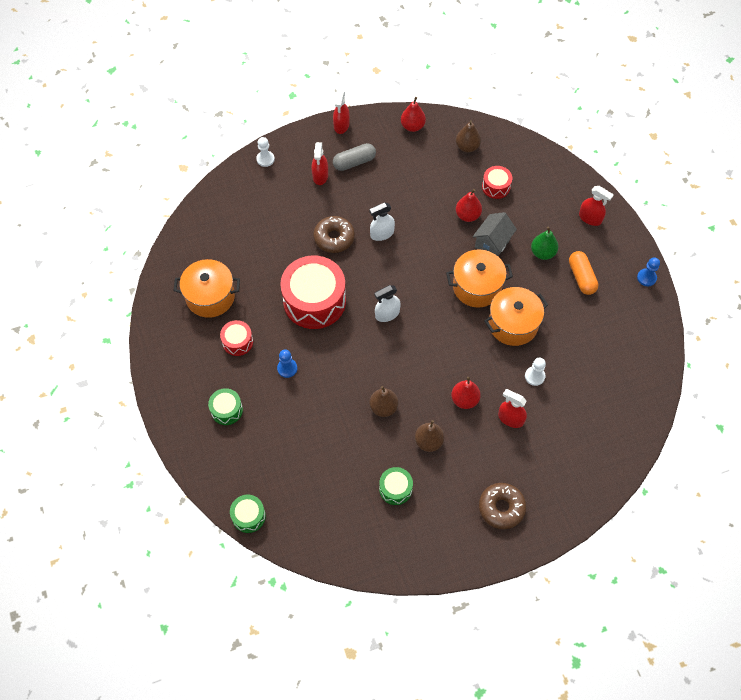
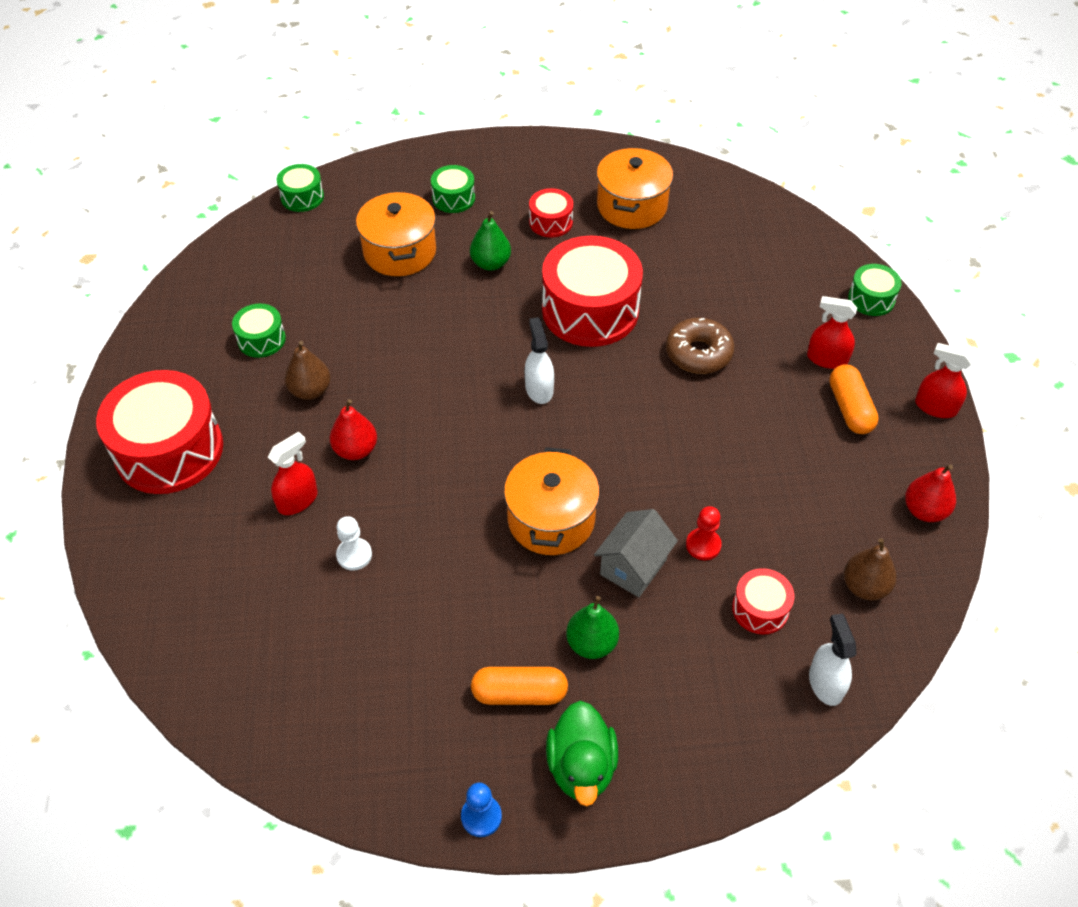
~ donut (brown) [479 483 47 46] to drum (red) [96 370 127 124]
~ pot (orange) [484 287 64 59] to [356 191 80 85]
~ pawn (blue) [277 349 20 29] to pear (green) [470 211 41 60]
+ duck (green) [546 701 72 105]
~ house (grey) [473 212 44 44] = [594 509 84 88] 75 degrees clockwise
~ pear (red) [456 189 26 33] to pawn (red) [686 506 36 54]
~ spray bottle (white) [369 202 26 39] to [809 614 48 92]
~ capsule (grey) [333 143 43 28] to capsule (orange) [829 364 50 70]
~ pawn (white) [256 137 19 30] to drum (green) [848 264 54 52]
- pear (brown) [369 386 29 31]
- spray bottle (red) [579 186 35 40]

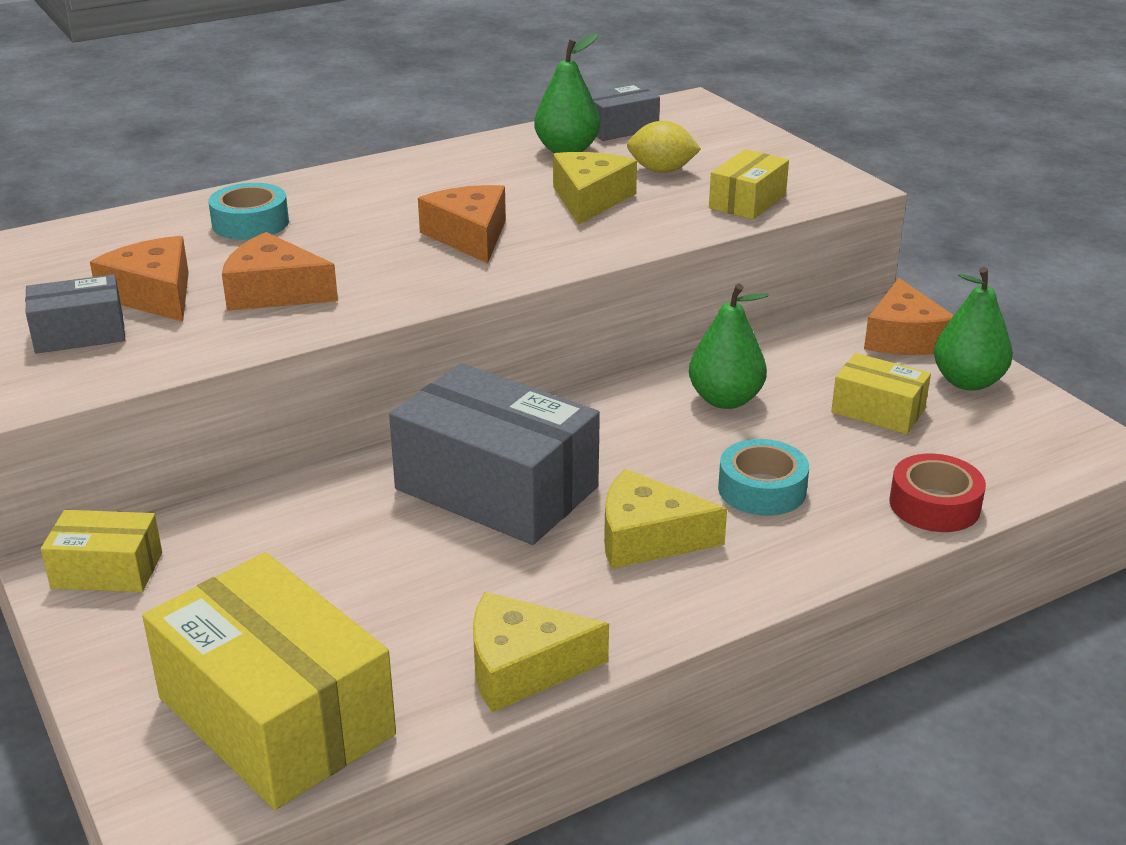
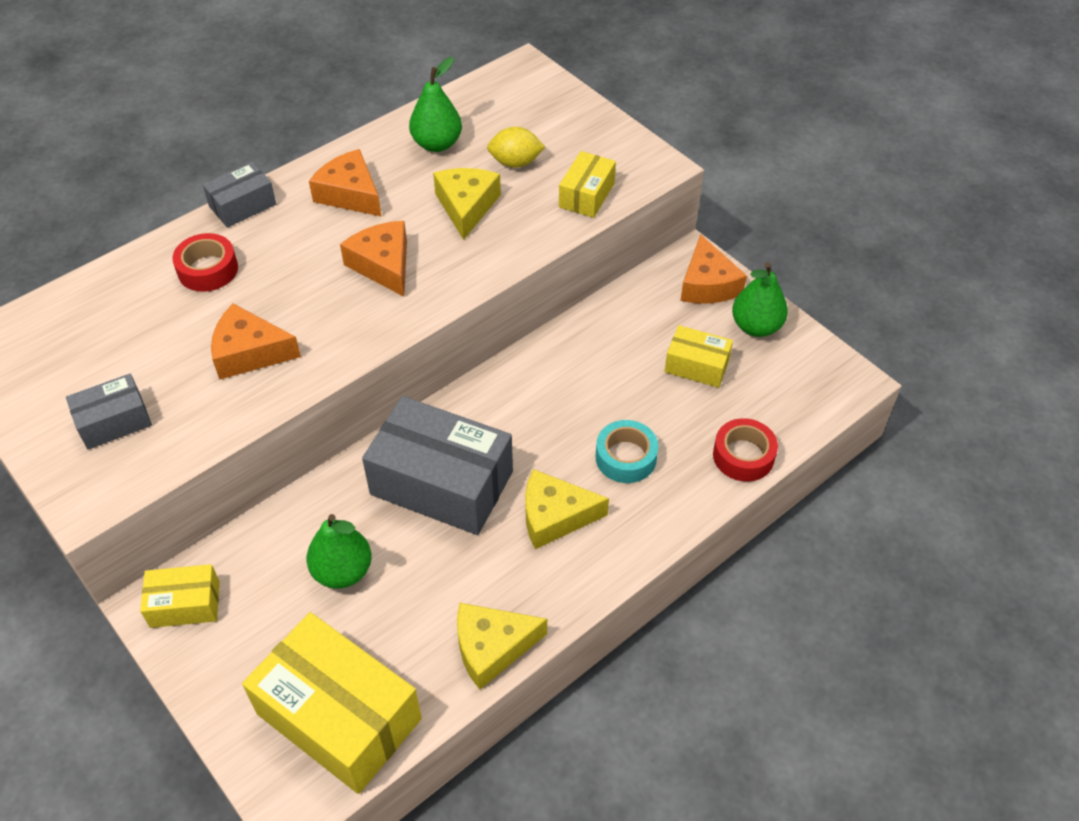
~ tape (turquoise) [208 183 81 57] to tape (red) [172 233 66 59]
~ box (grey) [590 84 70 57] to [202 162 74 66]
~ pear (green) [689 284 79 125] to [306 514 66 75]
~ cheese (orange) [90 236 99 86] to [309 149 72 67]

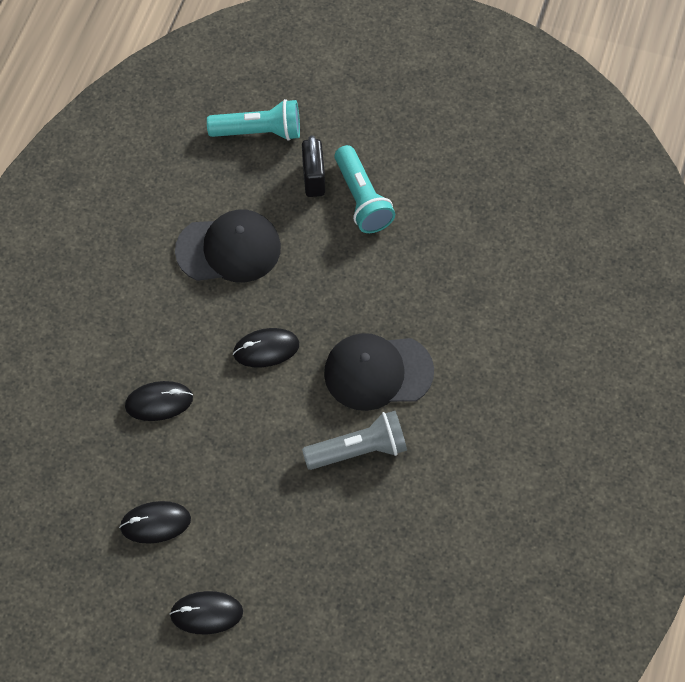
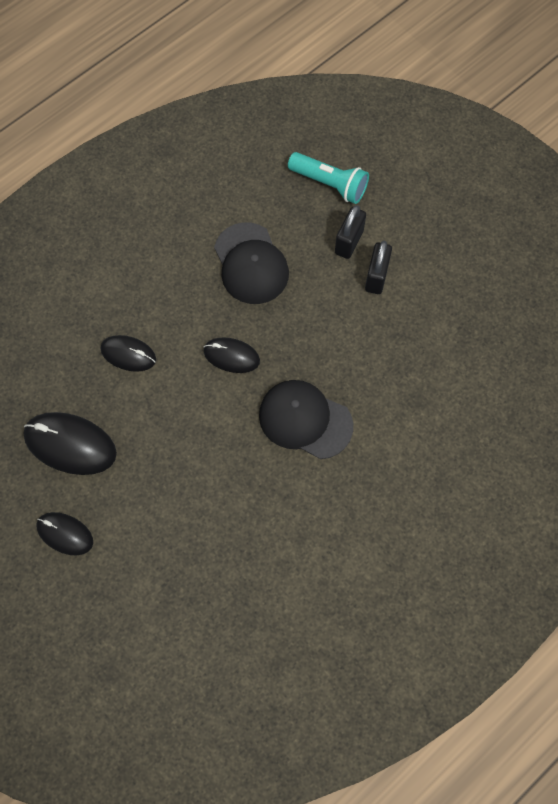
~ mouse (black) [119 501 72 43] = [24 412 93 63] x1.62
~ cap (black) [175 210 106 72] = [214 222 75 82] 45 degrees clockwise
~ flashlight (turquoise) [334 145 61 88] to padlock (black) [365 241 27 53]
- flashlight (grey) [302 411 105 59]

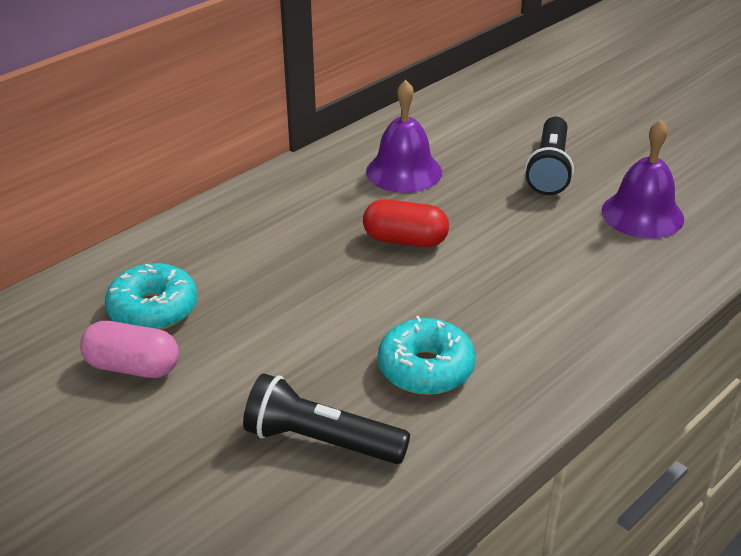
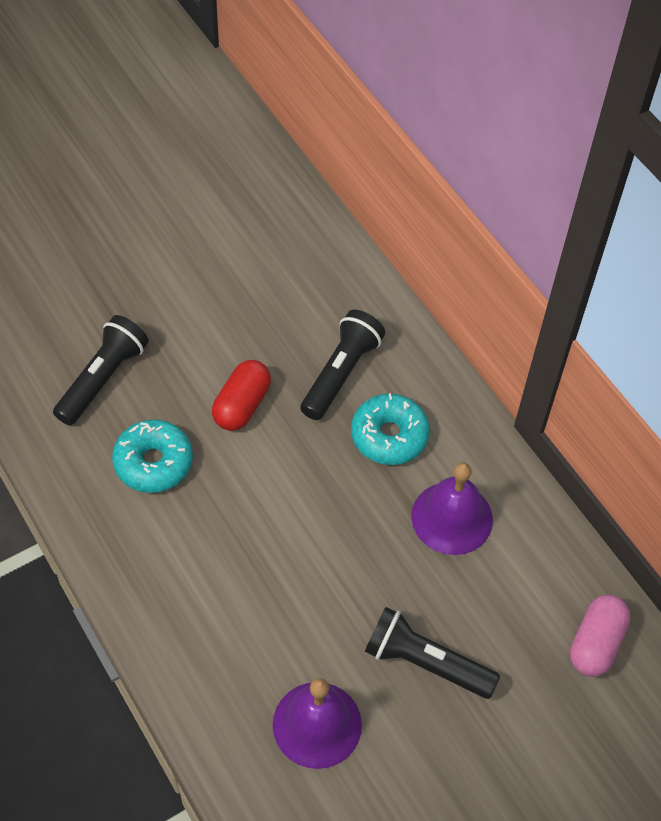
~ capsule (red) [363 199 86 48] to [212 360 59 71]
+ flashlight (black) [300 310 85 110]
~ donut (turquoise) [105 263 92 67] to [351 393 79 72]
~ capsule (pink) [80 321 99 57] to [570 595 61 82]

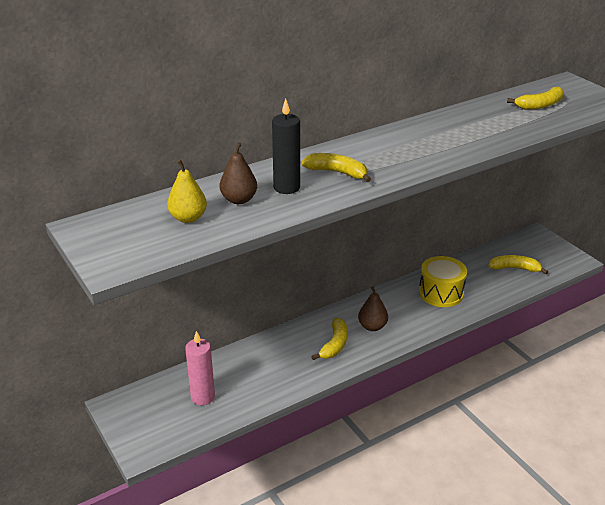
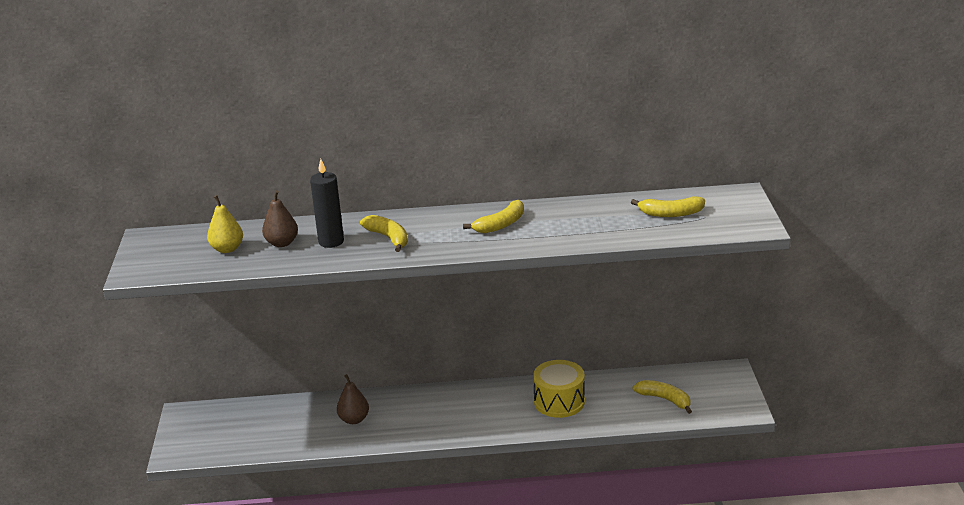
~ pear (brown) [358 286 30 45] to [337 374 32 50]
~ banana (yellow) [311 318 37 42] to [463 200 61 33]
- candle (pink) [185 331 30 74]

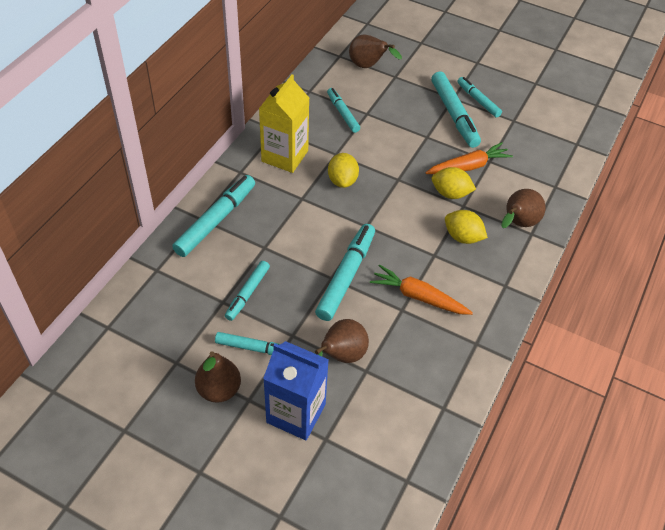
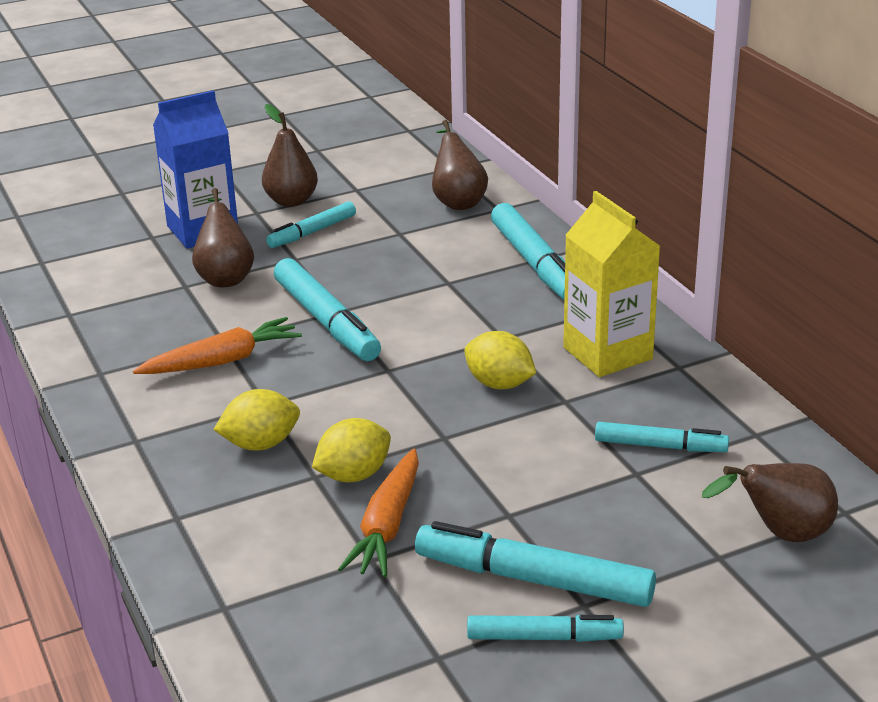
~ pear (brown) [501 189 45 39] to [432 120 56 90]
- marker (turquoise) [225 261 45 60]

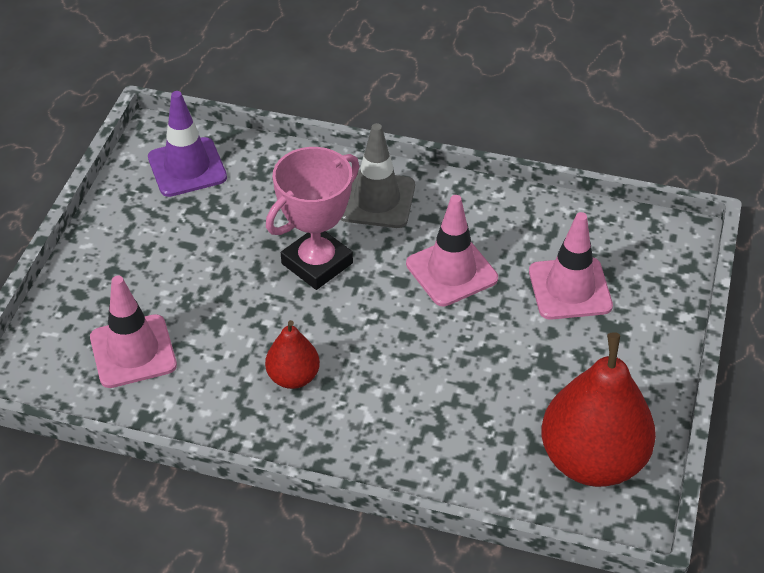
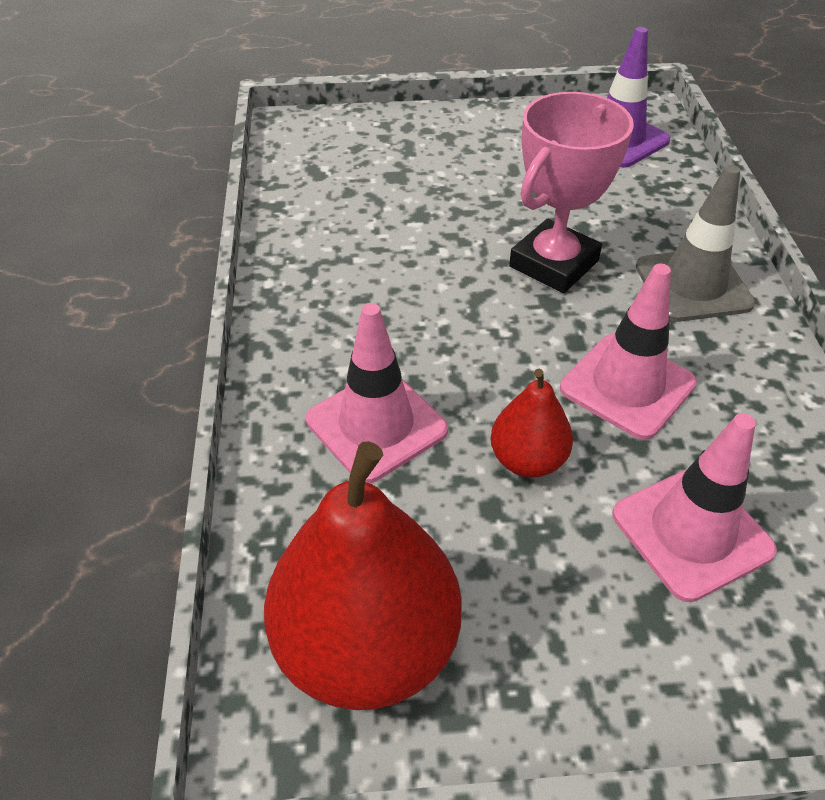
~ traffic cone (pink) [90 276 87 112] to [306 303 142 180]
~ pear (red) [265 320 55 69] to [491 369 82 109]
~ trophy (pink) [266 147 94 143] = [509 92 125 201] 75 degrees counterclockwise

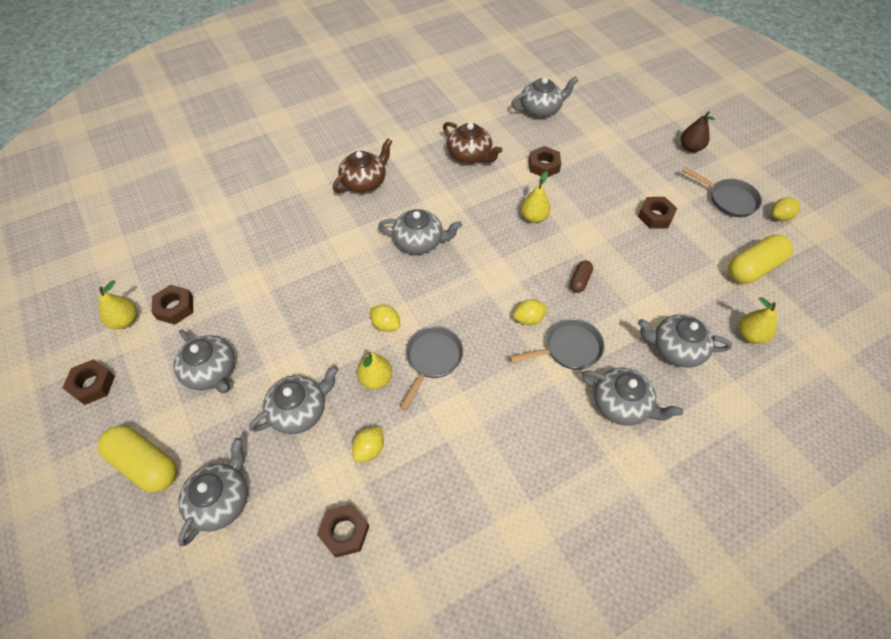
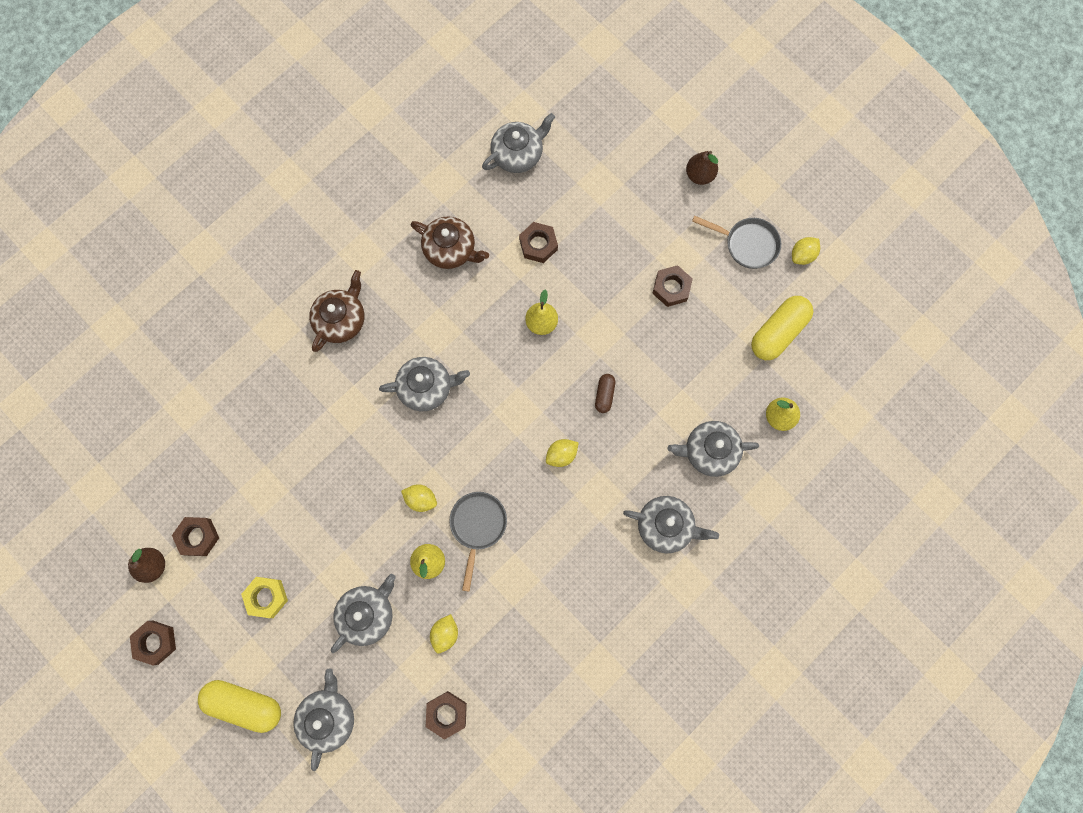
~ pear (yellow) [99 280 38 49] to pear (brown) [128 548 37 35]
~ teapot (grey) [174 329 61 64] to nut (yellow) [241 577 47 41]
- pan (grey) [510 319 94 51]

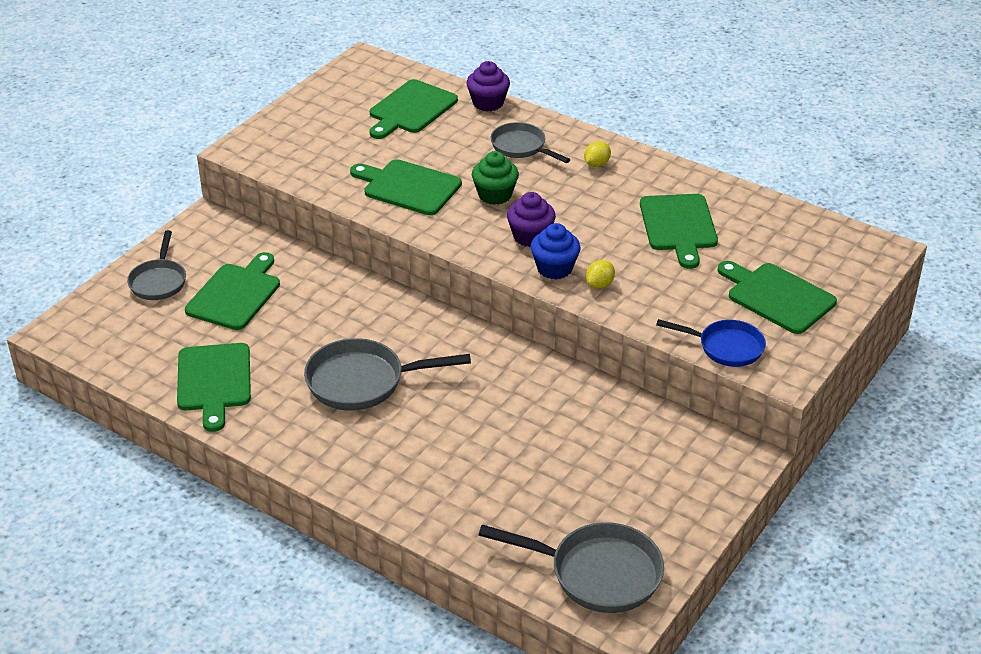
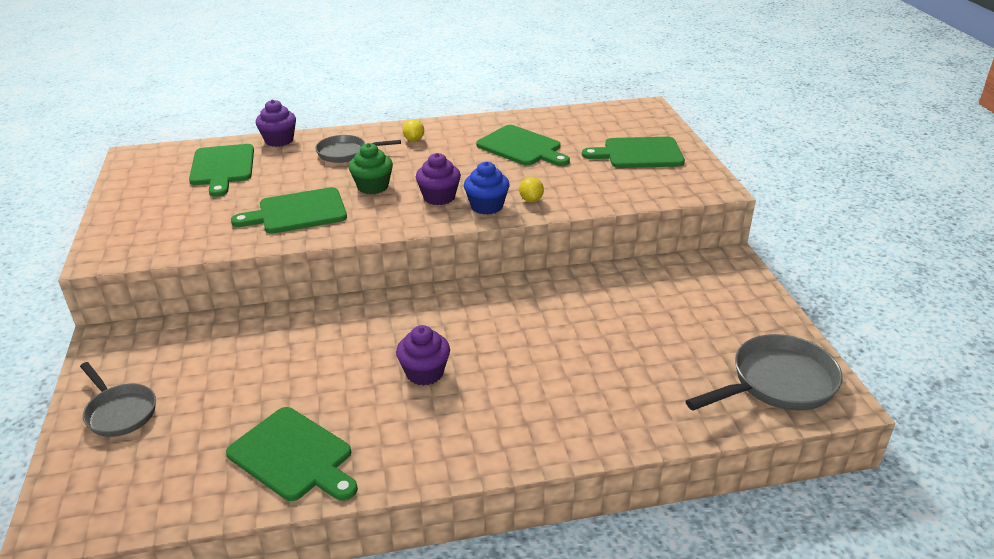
~ pan (grey) [304 338 167 72] to cupcake (purple) [396 325 54 61]
- cutting board (green) [185 252 95 78]
- pan (blue) [656 319 110 48]

